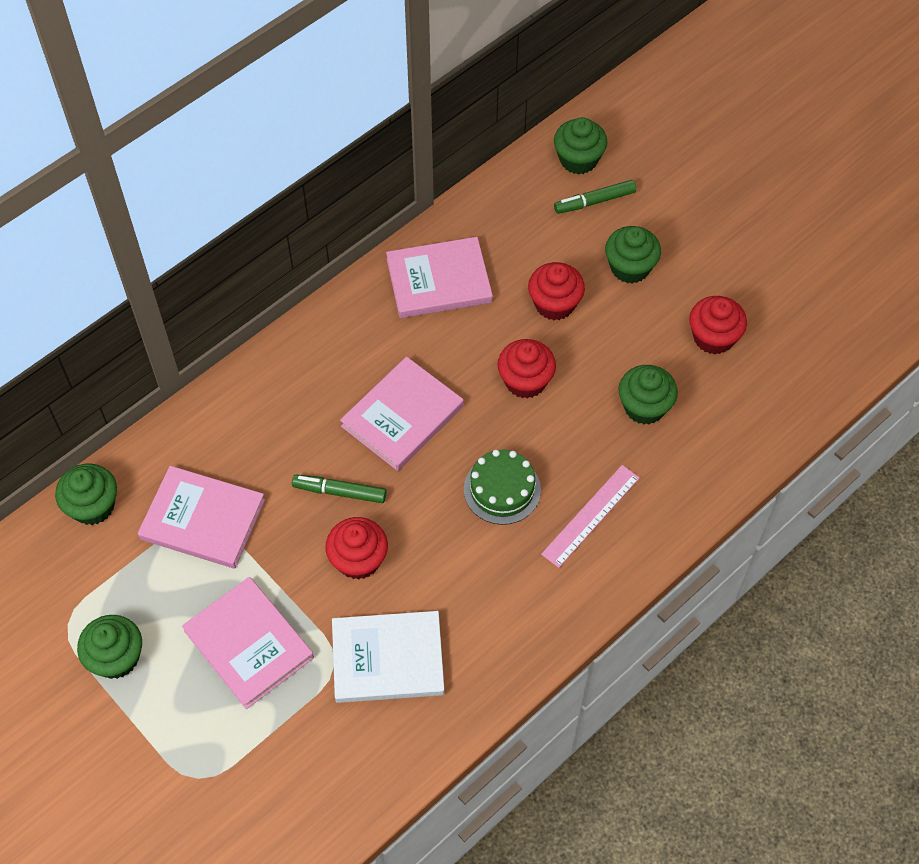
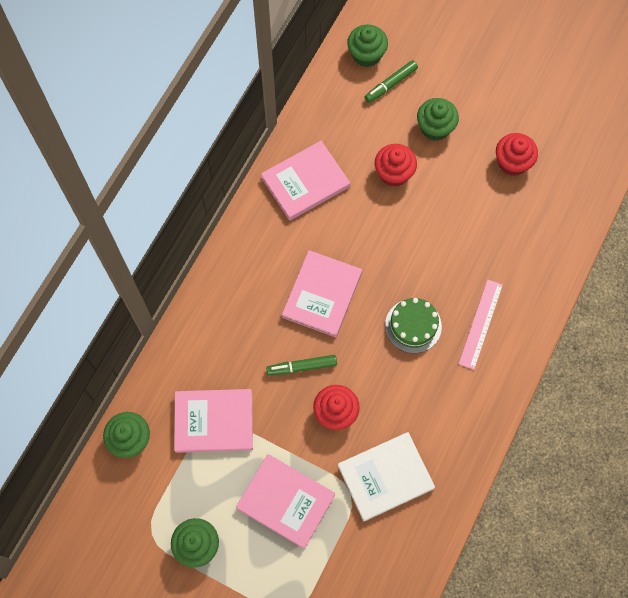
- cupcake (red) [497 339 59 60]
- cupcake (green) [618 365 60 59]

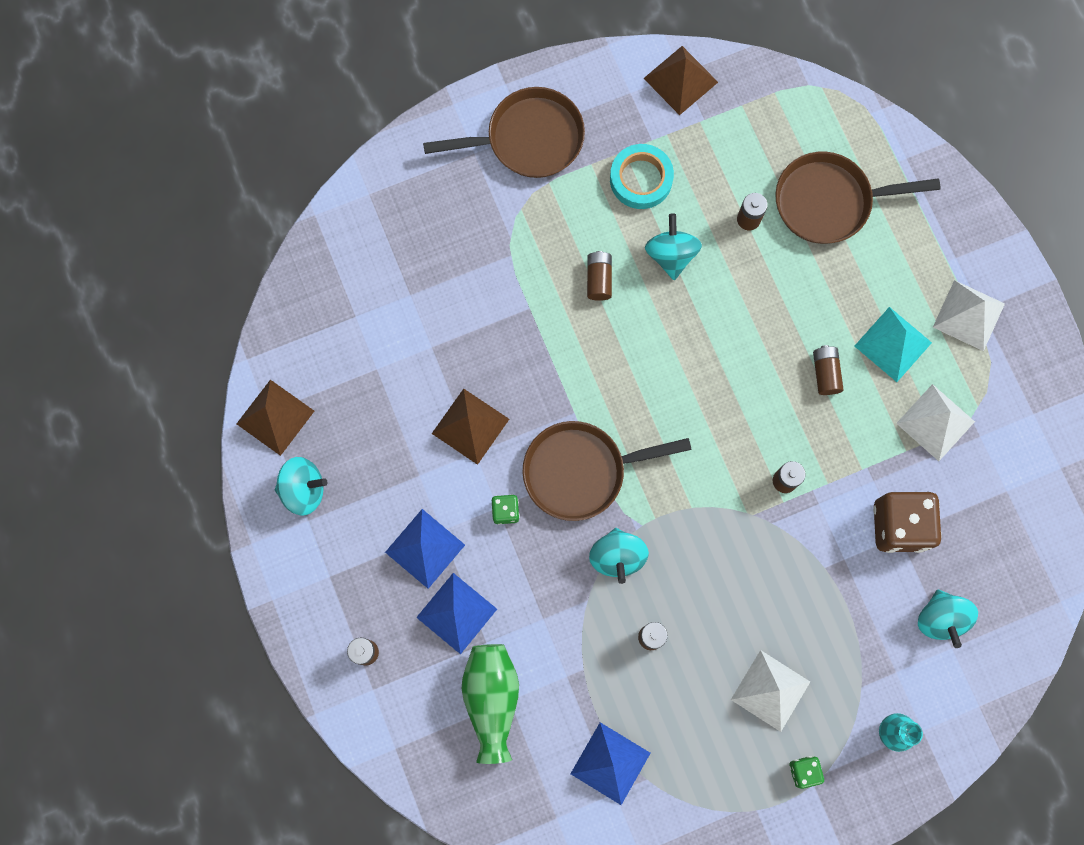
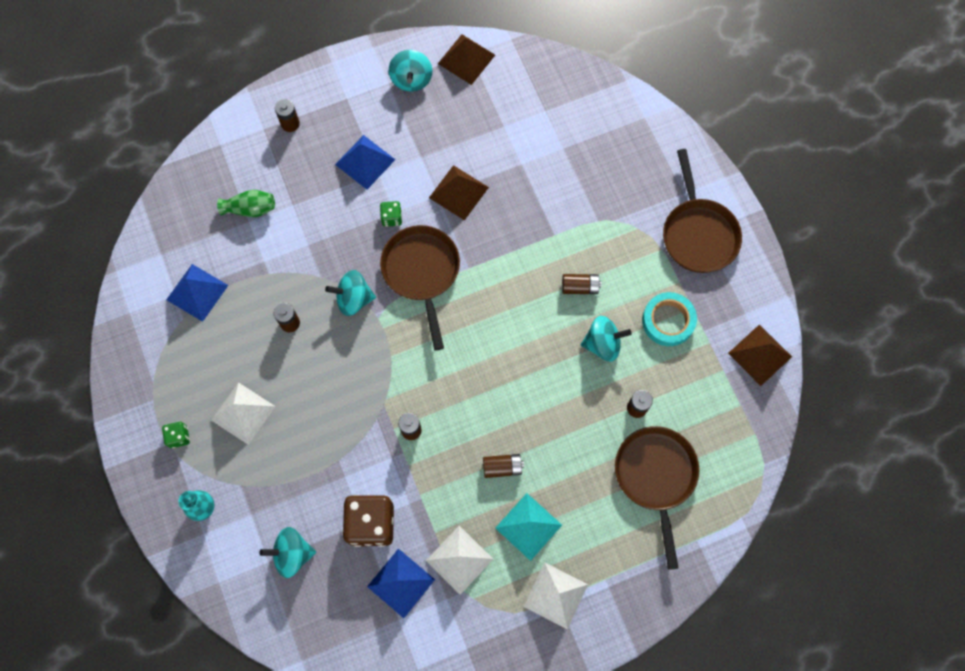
~ vase (green) [461 644 58 120] = [217 190 58 27] x0.64
~ pyramid (blue) [416 573 81 81] to [367 549 68 69]

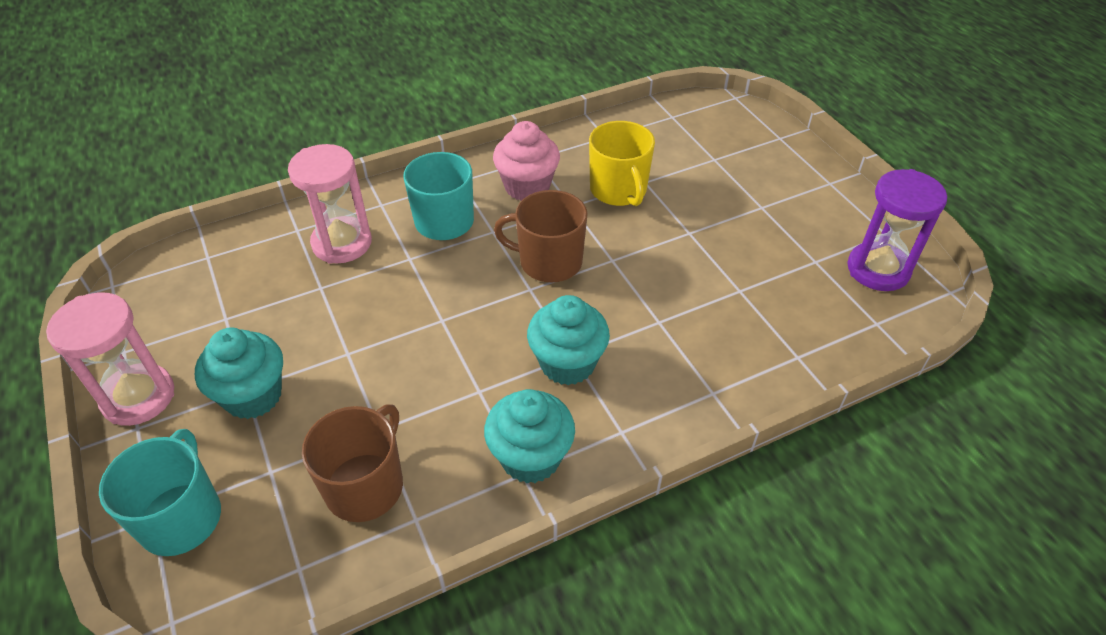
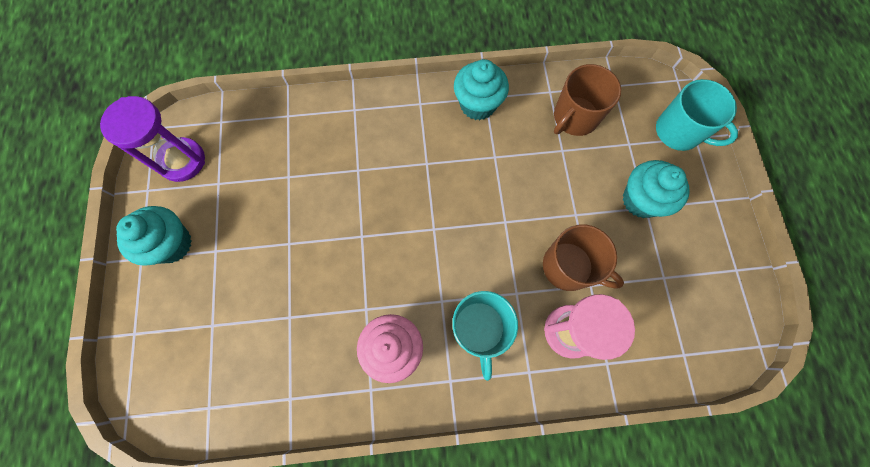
~ cupcake (turquoise) [527 295 83 90] to [116 206 76 60]
~ mug (brown) [494 190 94 92] to [543 224 81 67]
~ mug (turquoise) [99 429 122 127] = [656 79 82 72] 75 degrees counterclockwise
- hourglass (pink) [46 292 128 134]
- mug (yellow) [589 121 66 85]

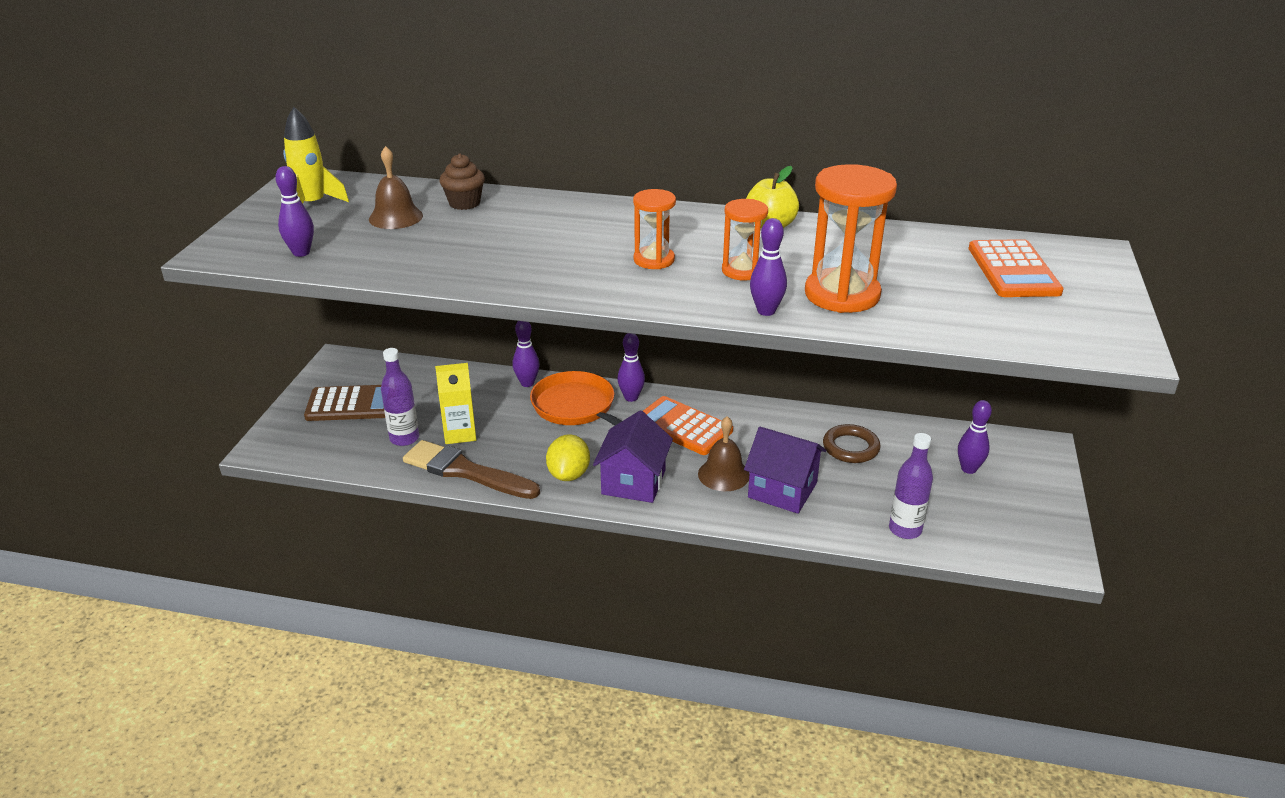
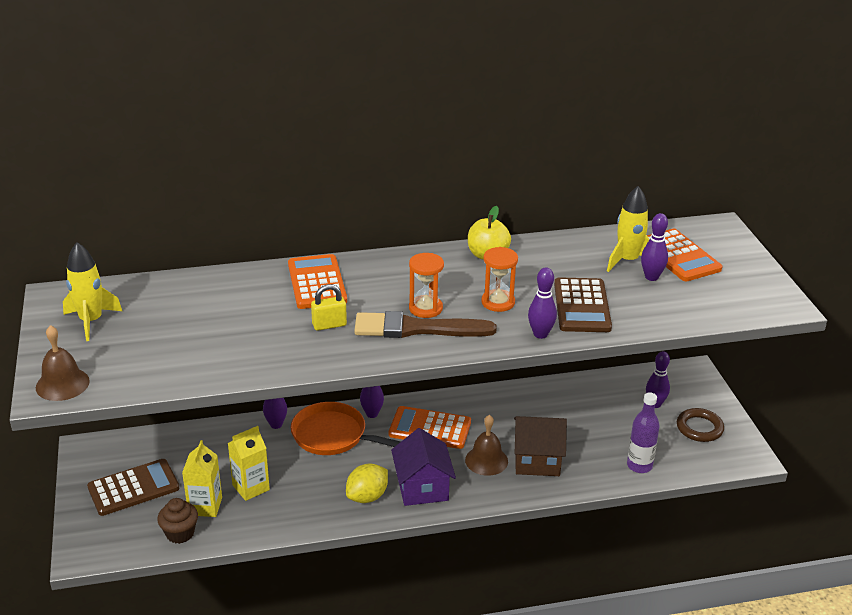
~ bell (brown) [369 146 54 83] to [36 325 54 76]
~ cupcake (brown) [439 153 46 57] to [157 498 41 46]
~ bottle (purple) [381 348 38 98] to carton (yellow) [182 440 40 77]
+ calculator (orange) [288 254 59 55]
+ padlock (yellow) [311 284 36 47]
~ lemon (yellow) [546 435 44 46] = [346 463 42 40] 60 degrees clockwise
~ brush (brown) [403 440 137 59] to [354 311 142 27]
~ house (purple) [744 427 82 87] to house (brown) [514 416 53 60]
~ hourglass (orange) [805 164 92 149] to calculator (brown) [554 277 58 55]
+ rocket (yellow) [607 186 42 86]
~ bowling pin (purple) [275 166 39 91] to [641 213 27 68]
~ ring (brown) [823 424 58 39] to [677 408 47 34]

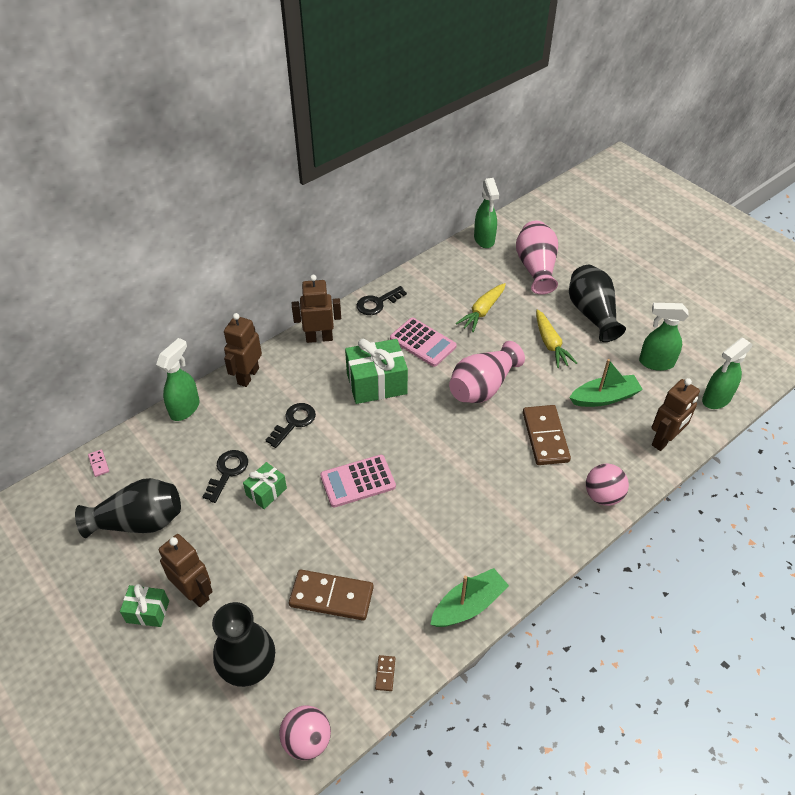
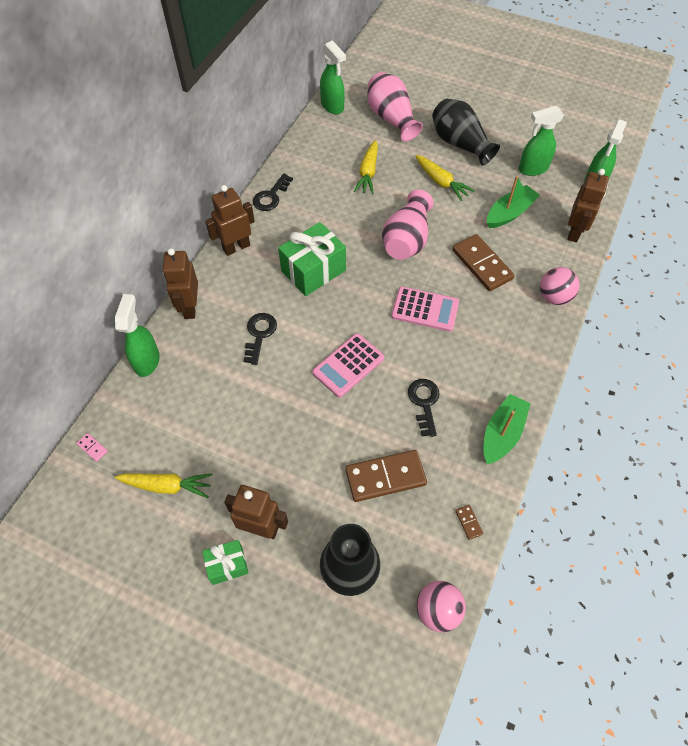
~ vase (black) [75 478 106 60] to carrot (yellow) [115 473 98 25]
~ calculator (pink) [390 318 67 49] to [391 287 68 45]
~ key (black) [203 450 45 53] to [408 379 31 58]
- gift (green) [243 462 44 47]

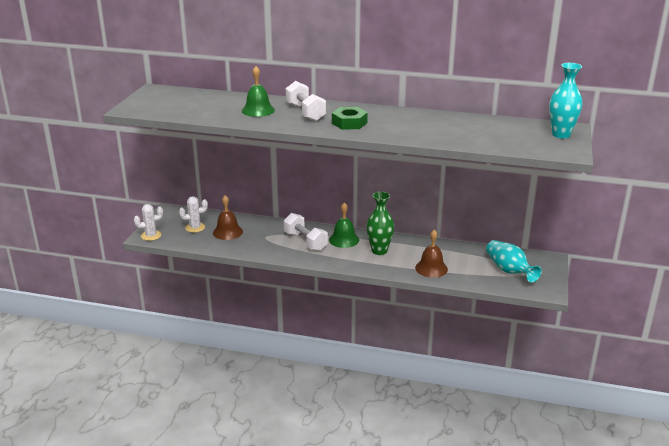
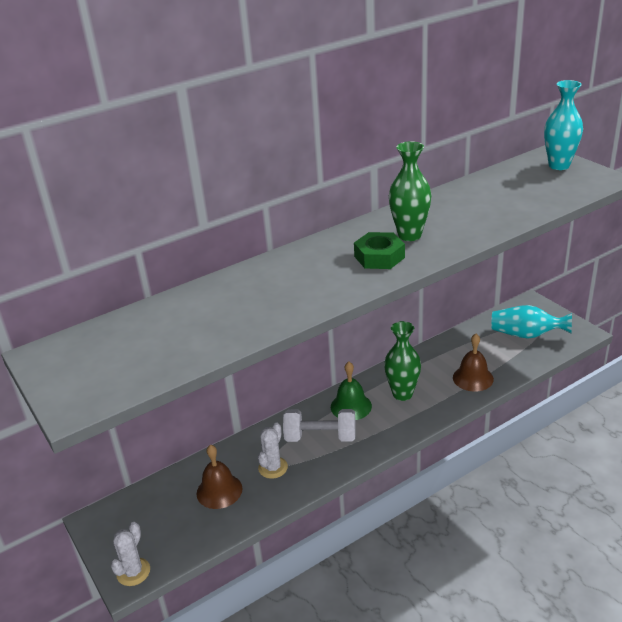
~ cactus (white) [179 196 29 37] to [258 422 30 57]
+ vase (green) [389 141 42 100]
- bell (green) [242 66 33 51]
- dumbbell (white) [286 81 40 40]

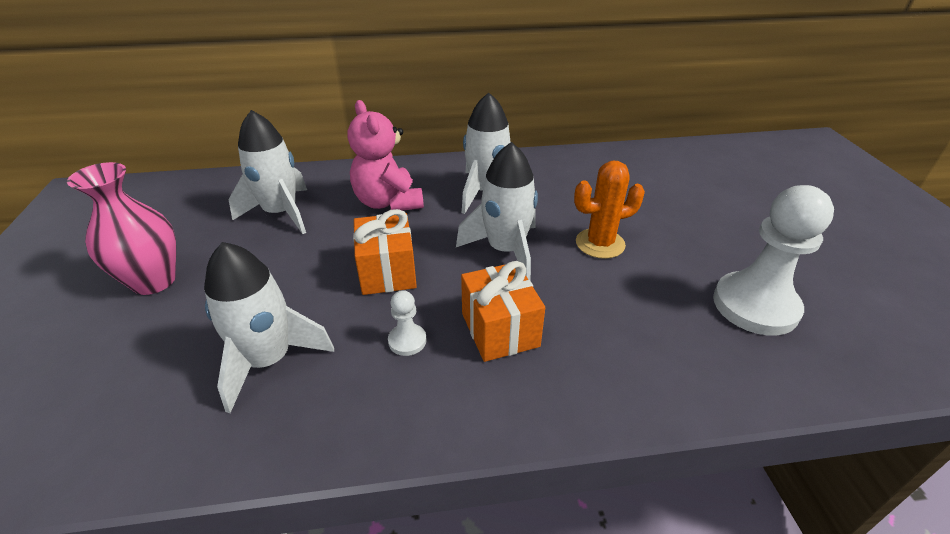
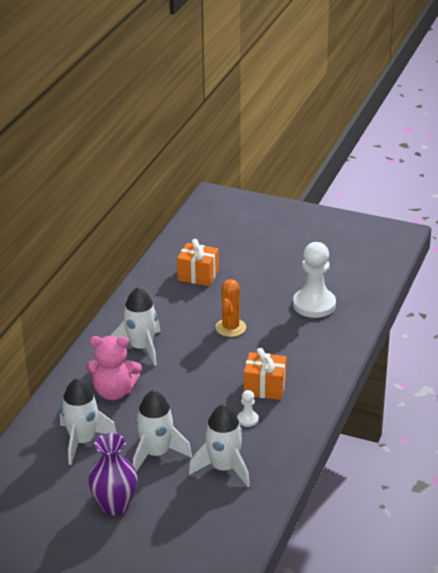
~ vase (pink) [67 162 109 133] to vase (purple) [88 433 50 82]
~ rocket (white) [456 142 82 139] to [133 390 59 82]
~ gift (orange) [353 209 64 86] to [177 239 42 47]

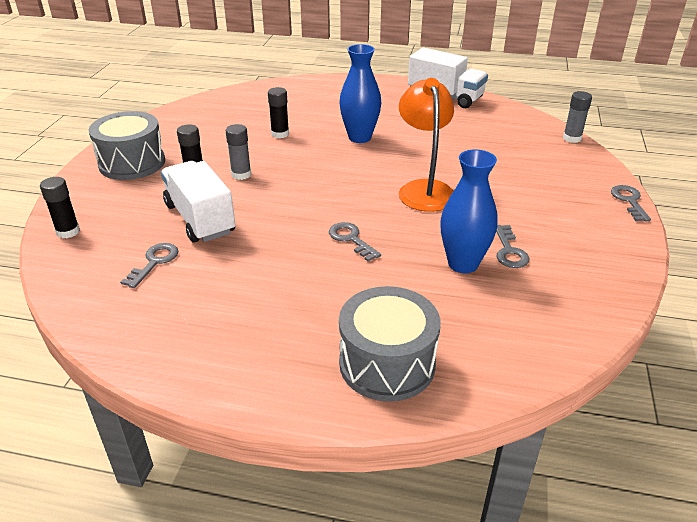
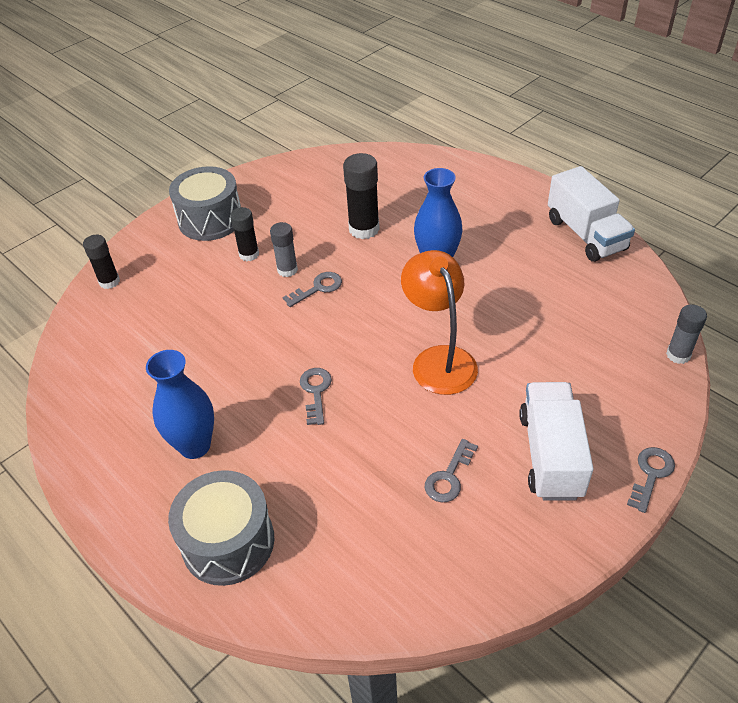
~ vase (blue) [440 150 58 123] to [146 350 68 109]
~ key (grey) [120 243 58 45] to [282 272 60 35]
~ glue stick (black) [268 87 21 51] = [343 153 37 86] x1.57
~ lamp (orange) [399 78 55 134] = [401 250 77 145] 45 degrees counterclockwise
~ truck (white) [161 161 74 82] to [519 382 75 119]

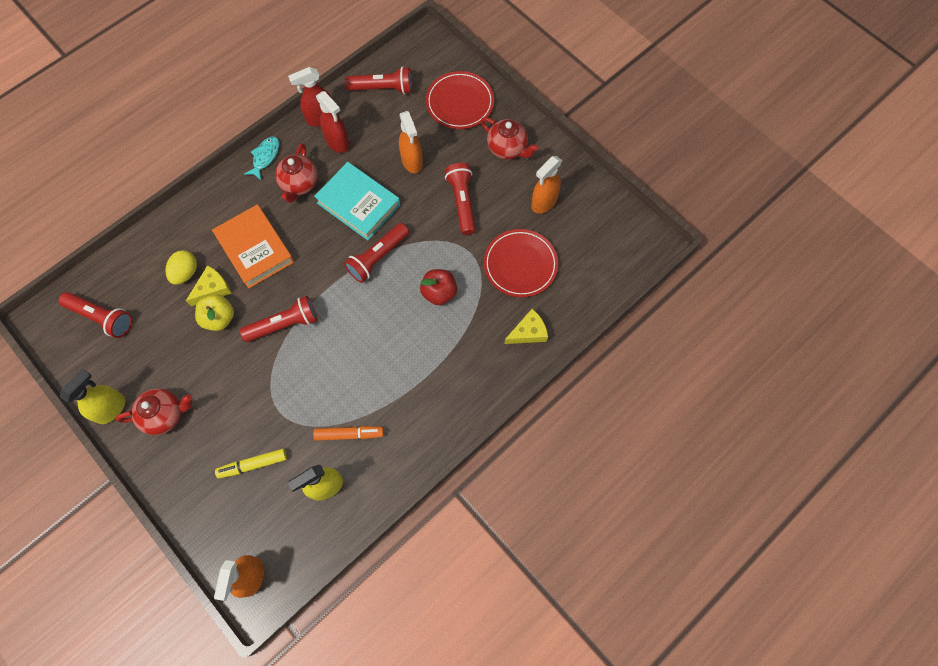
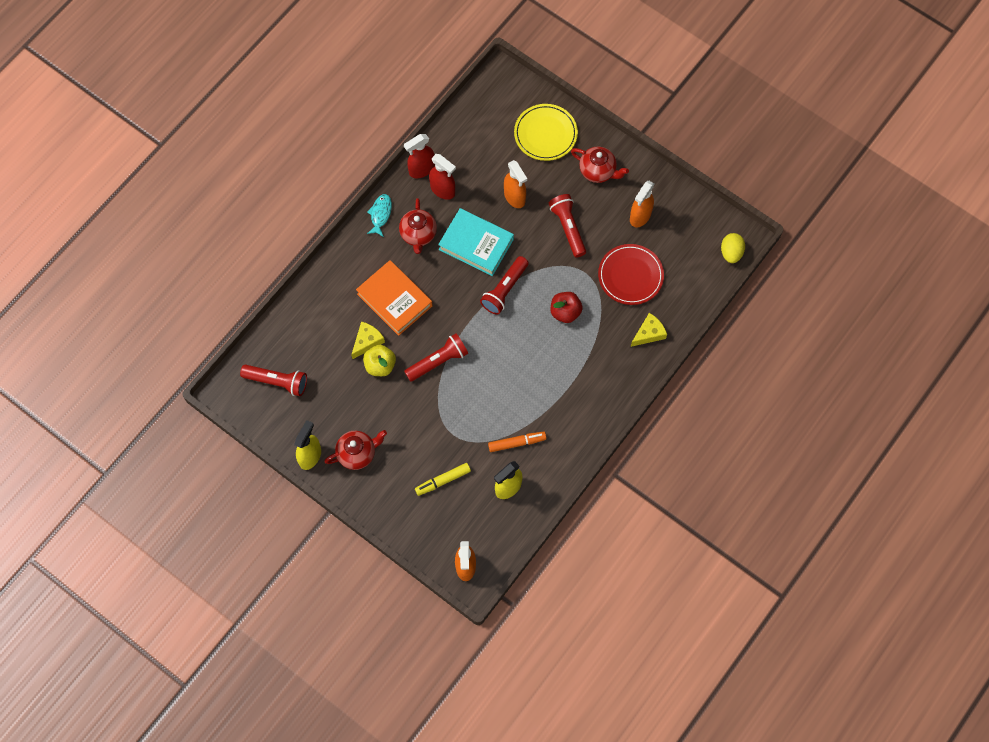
~ plate (red) [426 71 68 58] to plate (yellow) [514 104 64 57]
~ egg (yellow) [165 250 32 35] to [721 233 24 30]
- flashlight (red) [345 66 68 28]

